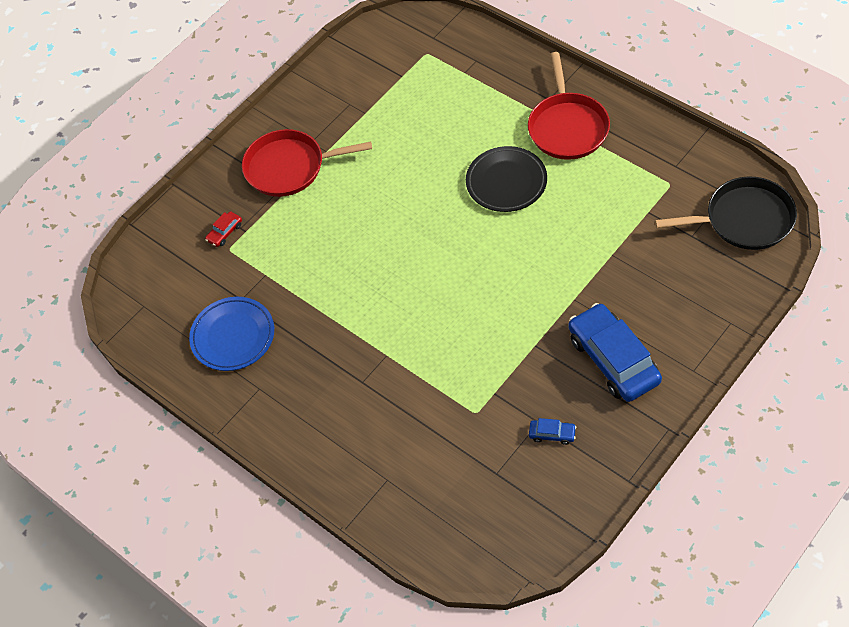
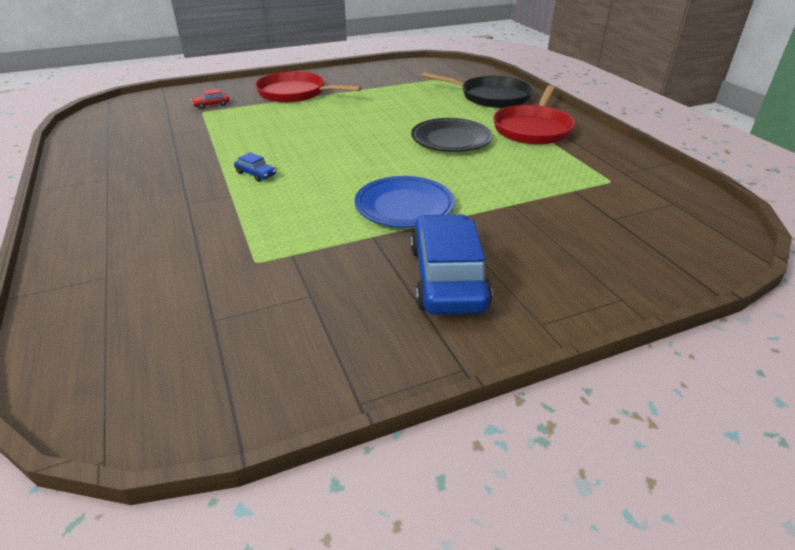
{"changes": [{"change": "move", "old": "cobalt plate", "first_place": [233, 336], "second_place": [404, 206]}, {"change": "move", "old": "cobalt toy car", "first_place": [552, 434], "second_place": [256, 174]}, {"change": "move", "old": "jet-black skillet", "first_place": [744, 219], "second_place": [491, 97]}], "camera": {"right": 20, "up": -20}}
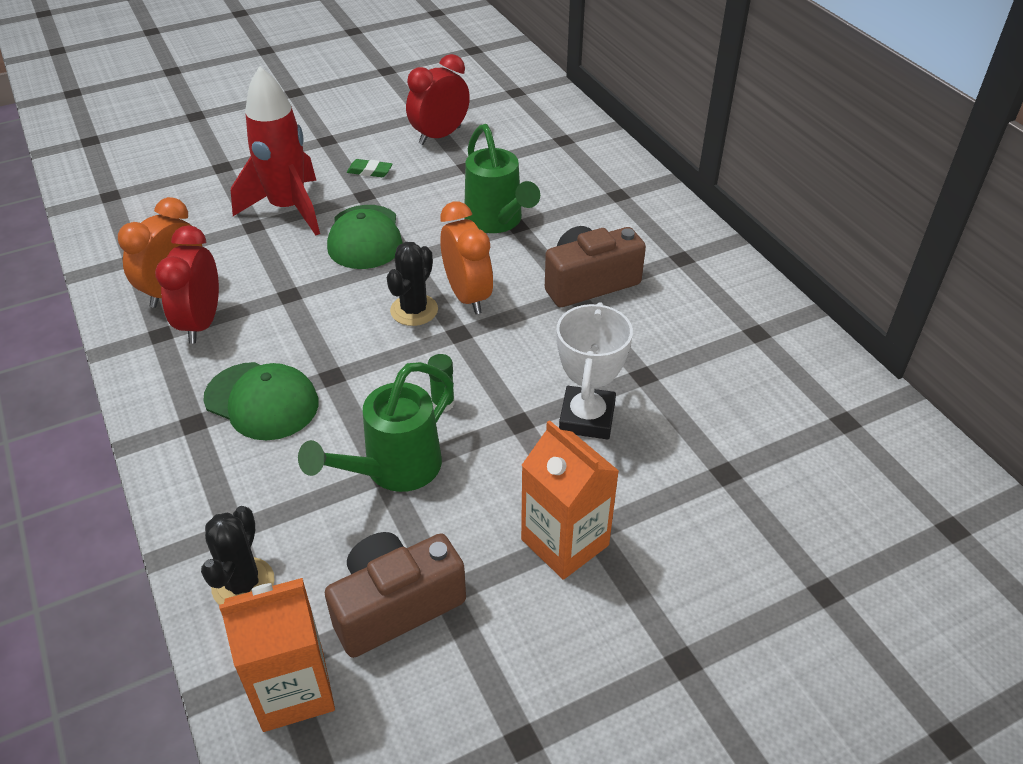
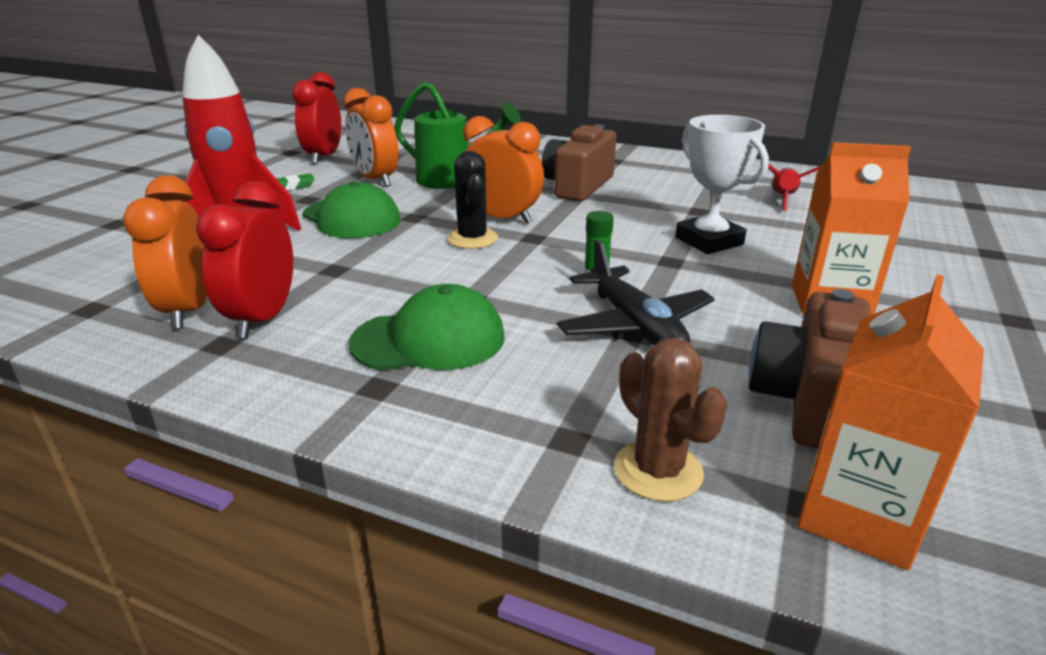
{"changes": [{"change": "insert", "new": "orange-coloured clock", "second_place": [375, 180]}, {"change": "insert", "new": "crimson toy rocket", "second_place": [782, 199]}, {"change": "replace", "old": "leaf-green watering can", "new": "jet-black toy plane", "first_place": [394, 470], "second_place": [634, 325]}, {"change": "recolor", "old": "jet-black saguaro cactus", "new": "russet saguaro cactus", "first_place": [243, 584], "second_place": [658, 471]}, {"change": "rotate", "old": "crimson clock", "first_place": [201, 323], "second_place": [262, 318], "degrees": 45}], "camera": {"right": -40, "up": -15}}
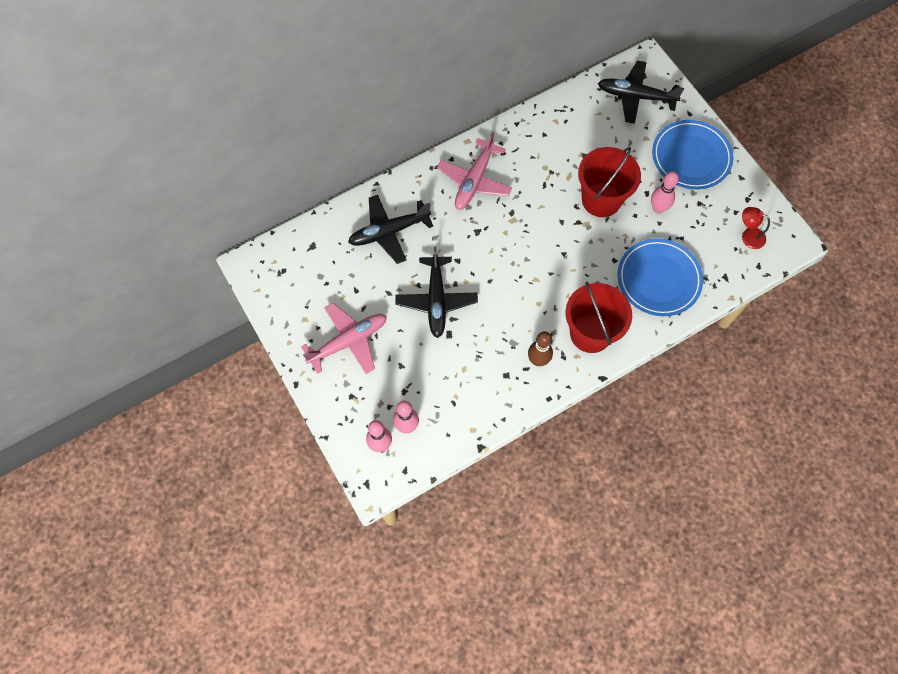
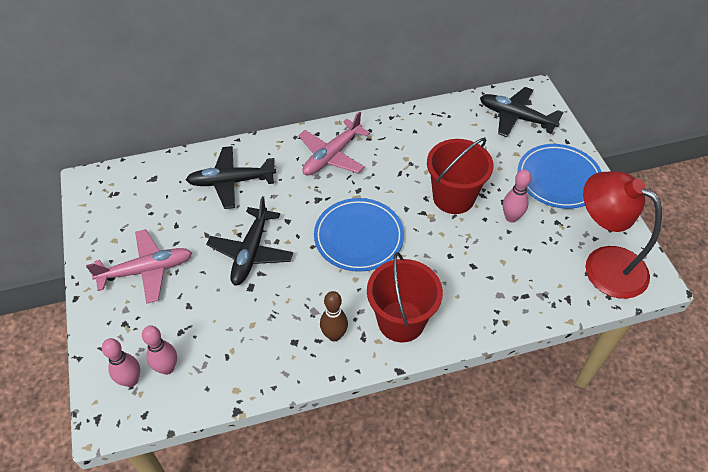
{"changes": [{"change": "move", "old": "cobalt plate", "first_place": [658, 279], "second_place": [358, 237]}, {"change": "resize", "old": "crimson desk lamp", "first_place": [748, 236], "second_place": [603, 264], "factor": 2.35}], "camera": {"right": 15, "up": -15}}
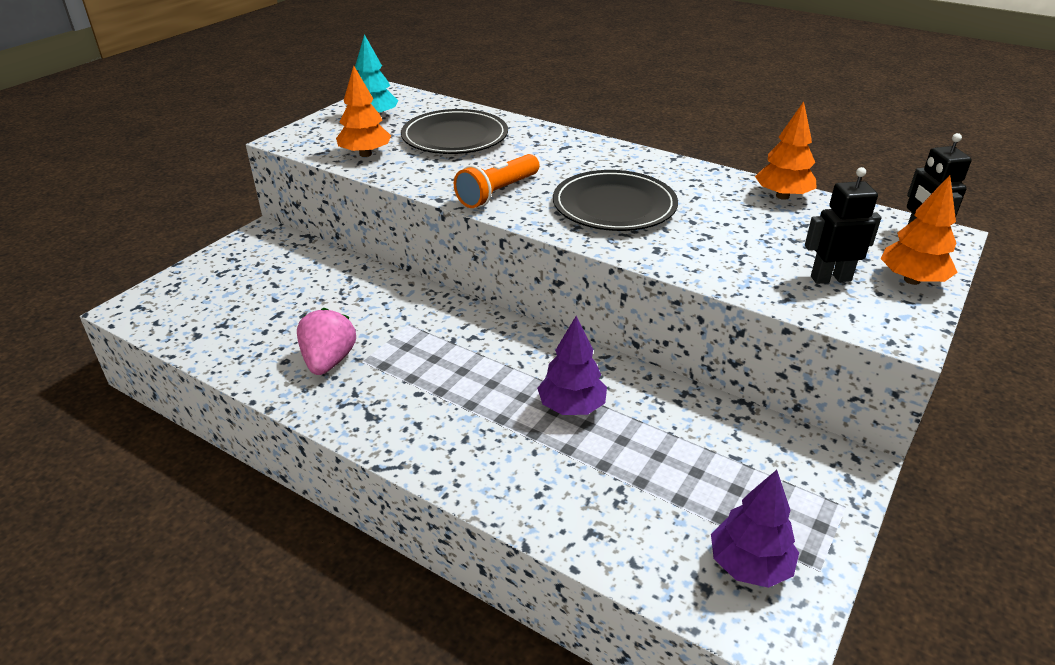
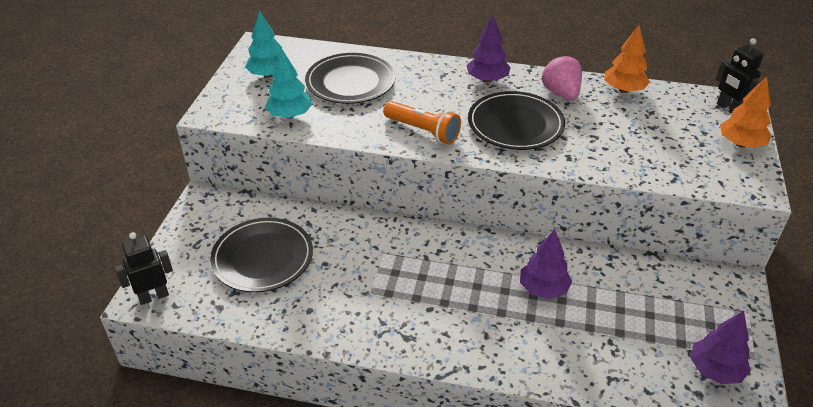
{"changes": [{"change": "insert", "new": "jet-black plate", "second_place": [262, 257]}, {"change": "insert", "new": "violet fir tree", "second_place": [487, 79]}, {"change": "move", "old": "rose-pink berry", "first_place": [329, 361], "second_place": [561, 93]}, {"change": "move", "old": "jet-black toy robot", "first_place": [830, 278], "second_place": [153, 296]}, {"change": "recolor", "old": "orange-coloured fir tree", "new": "aqua fir tree", "first_place": [365, 154], "second_place": [290, 115]}, {"change": "rotate", "old": "orange-coloured flashlight", "first_place": [498, 193], "second_place": [423, 131], "degrees": -75}], "camera": {"right": -20, "up": 5}}
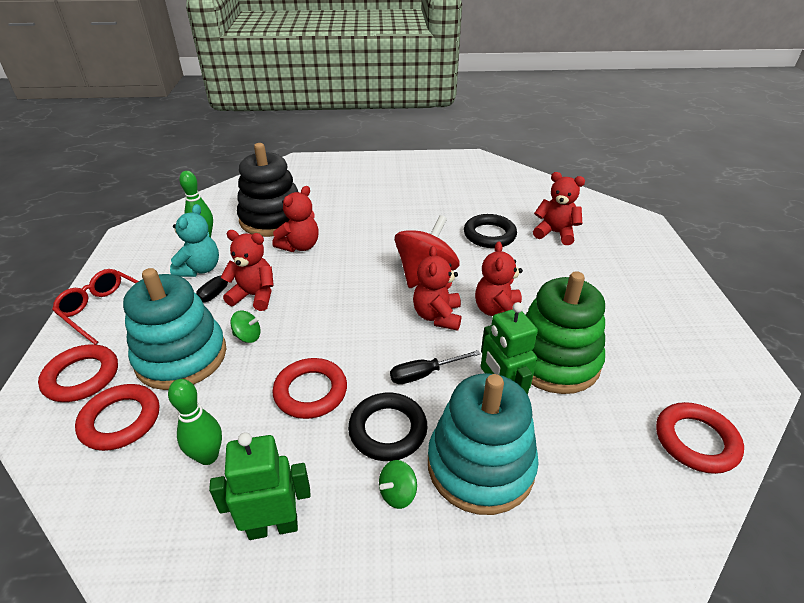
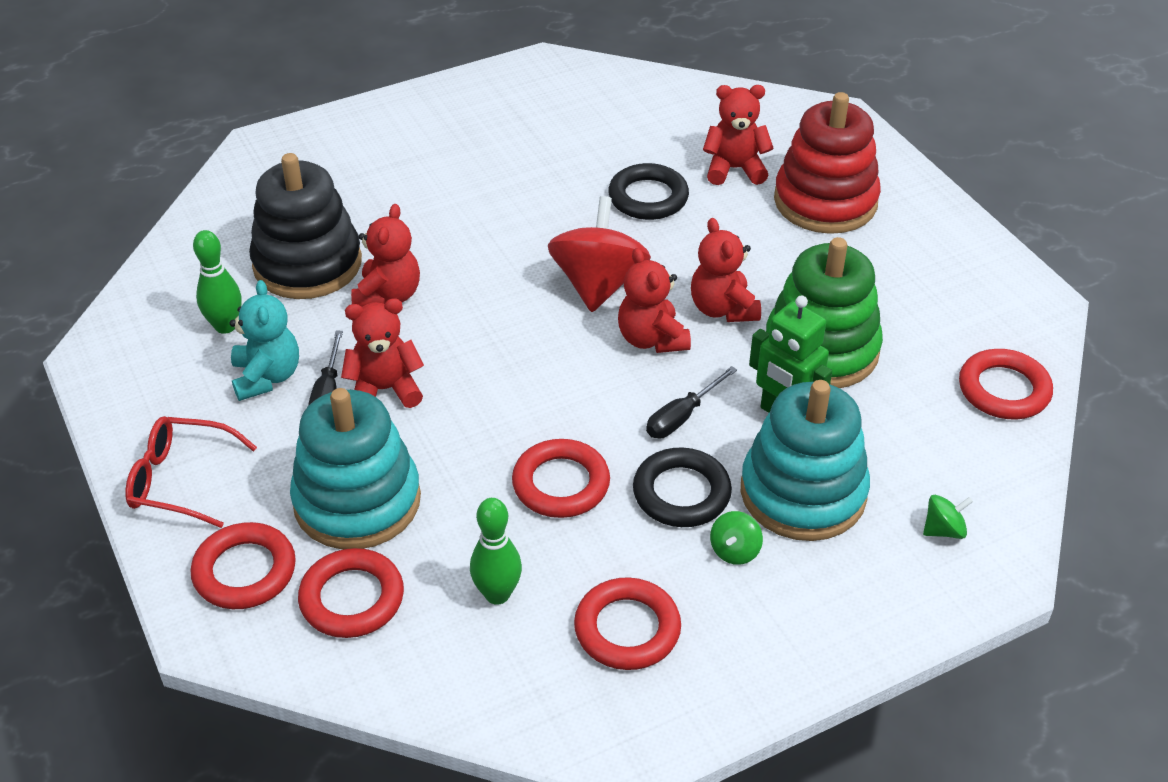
{"changes": [{"change": "insert", "new": "crimson ring stacker", "second_place": [825, 201]}, {"change": "move", "old": "leaf-green whirligig", "first_place": [248, 336], "second_place": [943, 530]}, {"change": "replace", "old": "leaf-green toy robot", "new": "crimson ring", "first_place": [273, 526], "second_place": [627, 629]}], "camera": {"right": -25, "up": 5}}
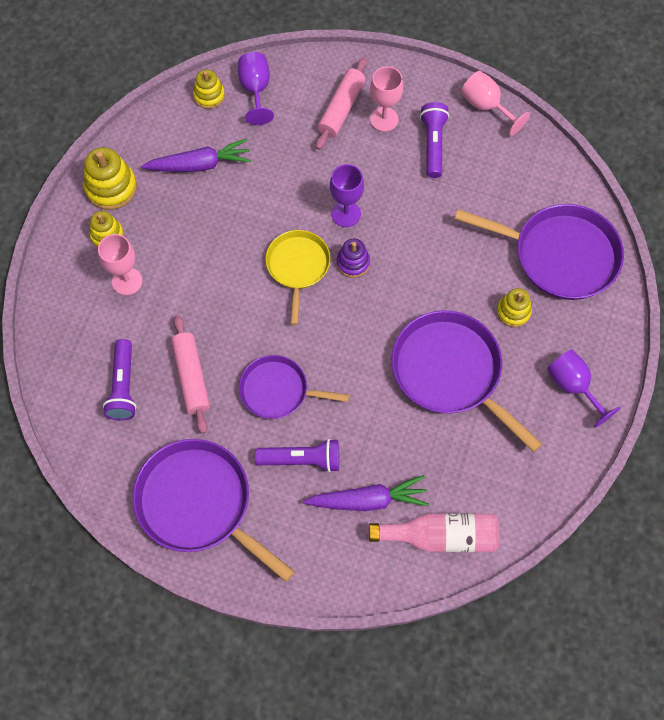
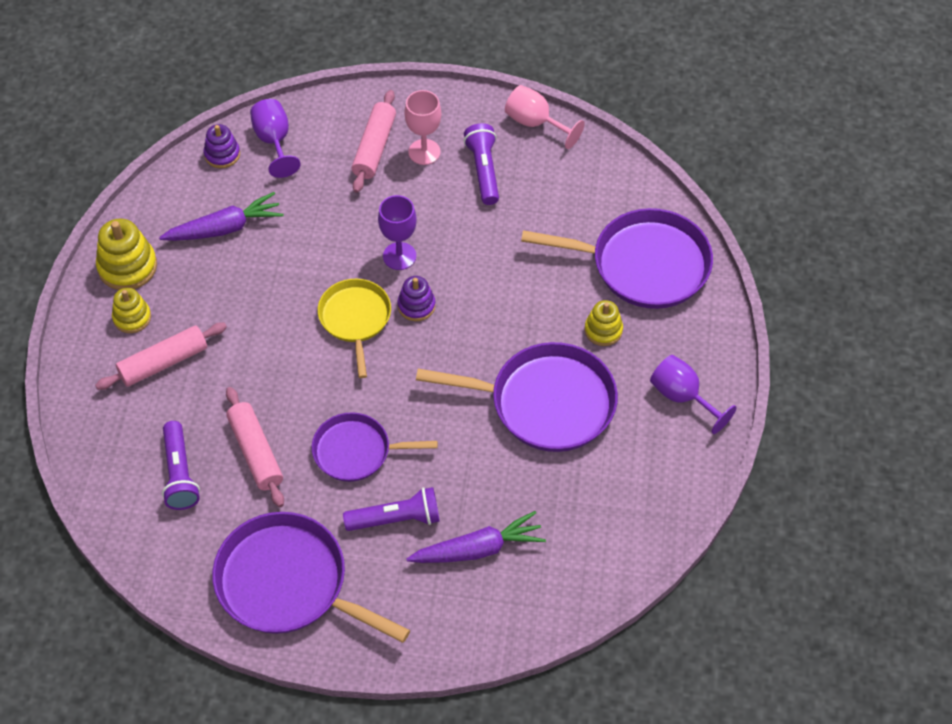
{"changes": [{"change": "delete", "old": "rose-pink drink bottle", "first_place": [440, 536]}, {"change": "replace", "old": "rose-pink goblet", "new": "rose-pink dough roller", "first_place": [127, 281], "second_place": [163, 363]}, {"change": "recolor", "old": "yellow ring stacker", "new": "violet ring stacker", "first_place": [209, 96], "second_place": [222, 154]}, {"change": "rotate", "old": "violet skillet", "first_place": [450, 372], "second_place": [545, 403], "degrees": 150}], "camera": {"right": -10, "up": -10}}
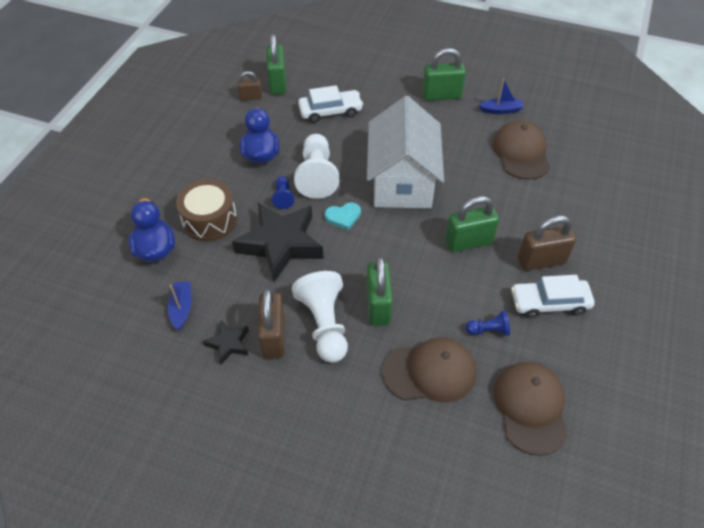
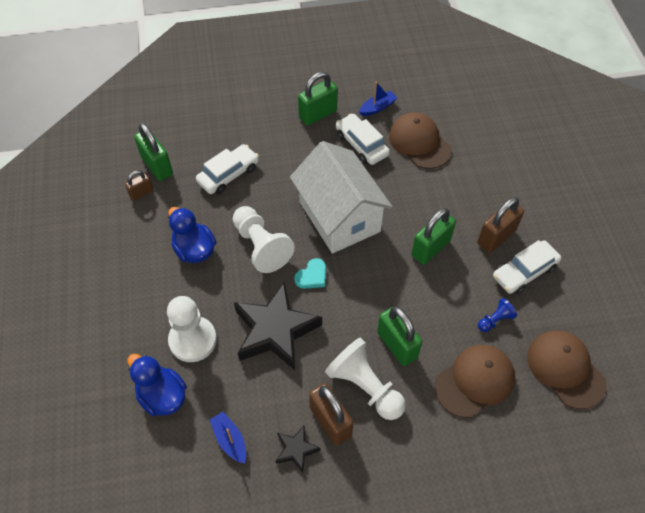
{"changes": [{"change": "delete", "old": "cobalt game pawn", "first_place": [283, 197]}, {"change": "insert", "new": "white toy car", "second_place": [361, 144]}, {"change": "replace", "old": "russet snare drum", "new": "white game pawn", "first_place": [209, 220], "second_place": [193, 340]}], "camera": {"right": -30, "up": 5}}
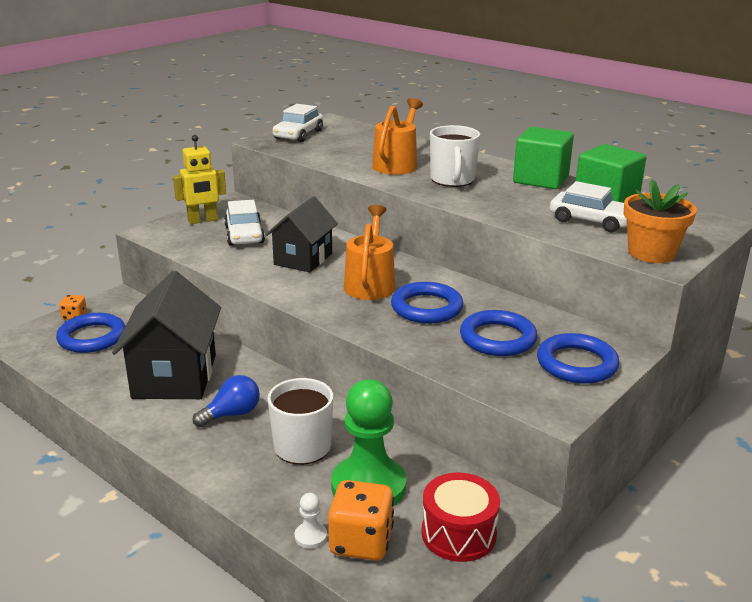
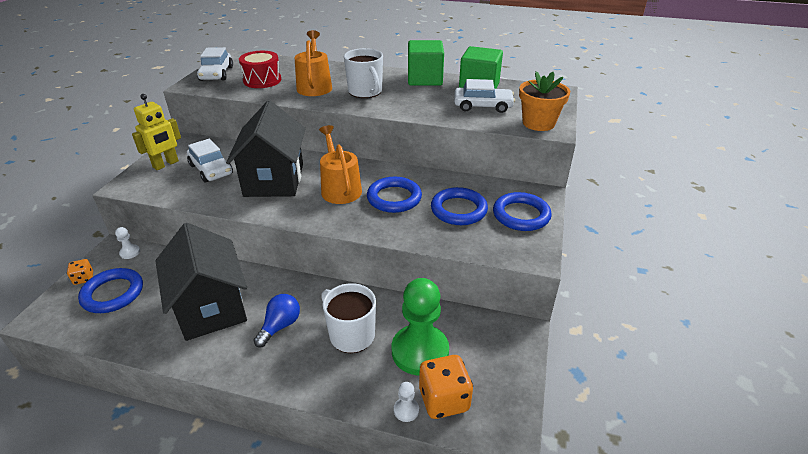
{"changes": [{"change": "insert", "new": "white game pawn", "second_place": [130, 252]}, {"change": "move", "old": "crimson snare drum", "first_place": [458, 533], "second_place": [262, 80]}, {"change": "resize", "old": "jet-black house", "first_place": [303, 259], "second_place": [274, 180], "factor": 1.51}], "camera": {"right": -25, "up": 10}}
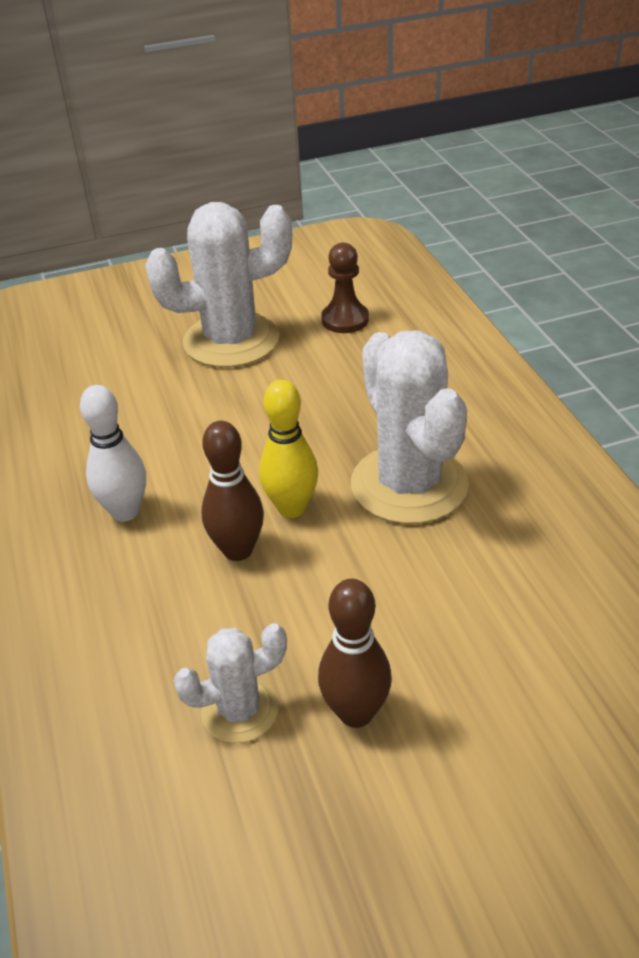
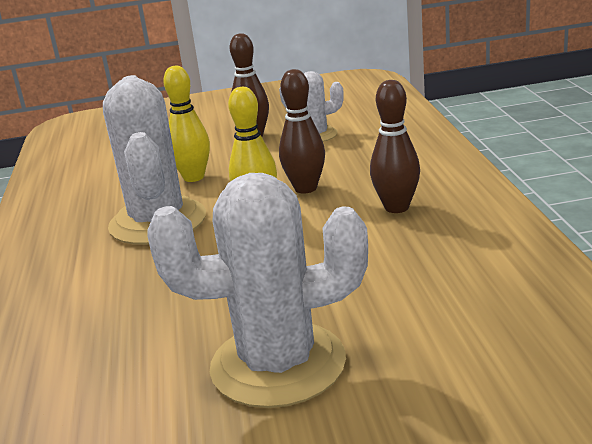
{"changes": [{"change": "delete", "old": "russet game pawn", "first_place": [345, 320]}, {"change": "insert", "new": "yellow tenpin", "second_place": [194, 177]}, {"change": "recolor", "old": "white tenpin", "new": "russet tenpin", "first_place": [125, 511], "second_place": [396, 207]}], "camera": {"right": -170, "up": -15}}
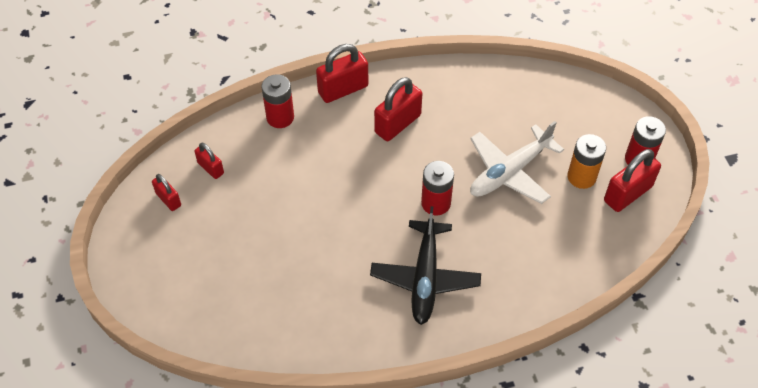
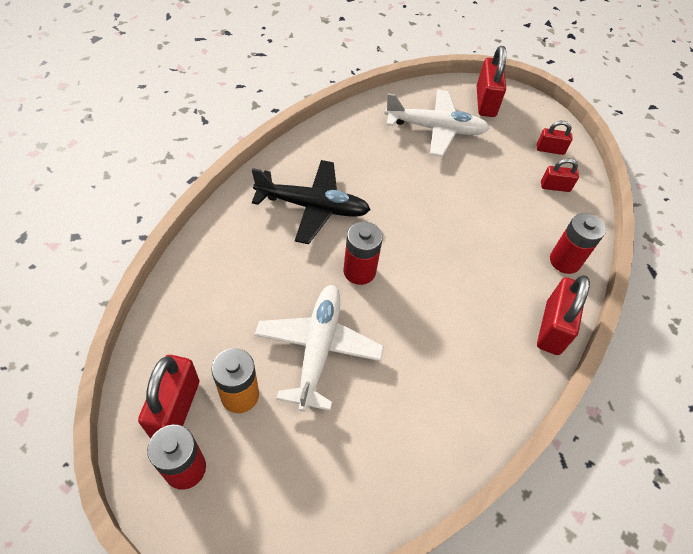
{"changes": [{"change": "insert", "new": "white toy plane", "second_place": [436, 129]}, {"change": "move", "old": "crimson lock", "first_place": [398, 124], "second_place": [485, 102]}, {"change": "rotate", "old": "jet-black toy plane", "first_place": [425, 278], "second_place": [313, 207], "degrees": 135}], "camera": {"right": 135, "up": 0}}
